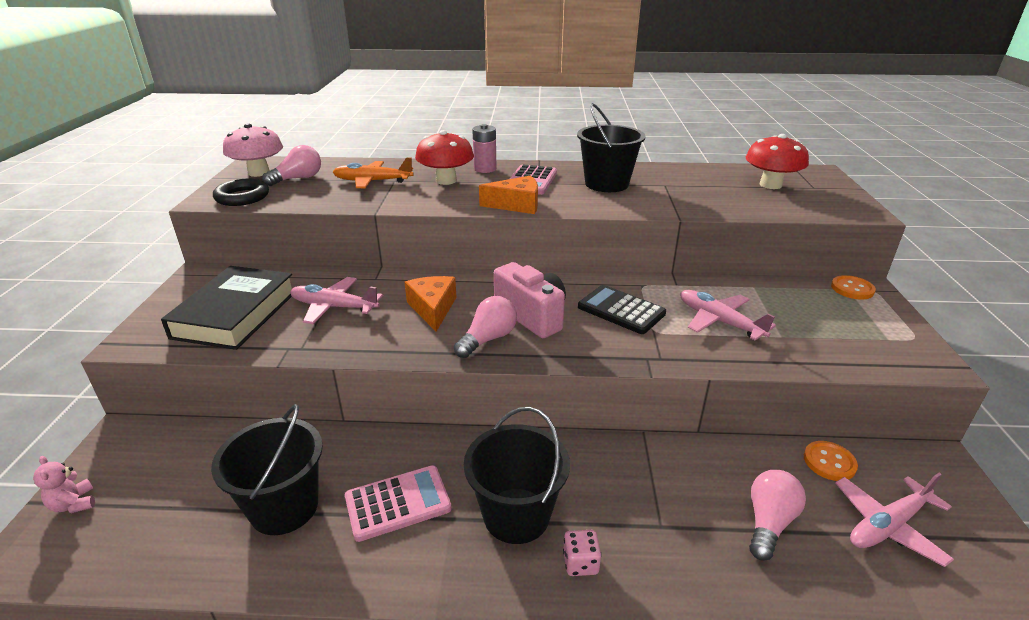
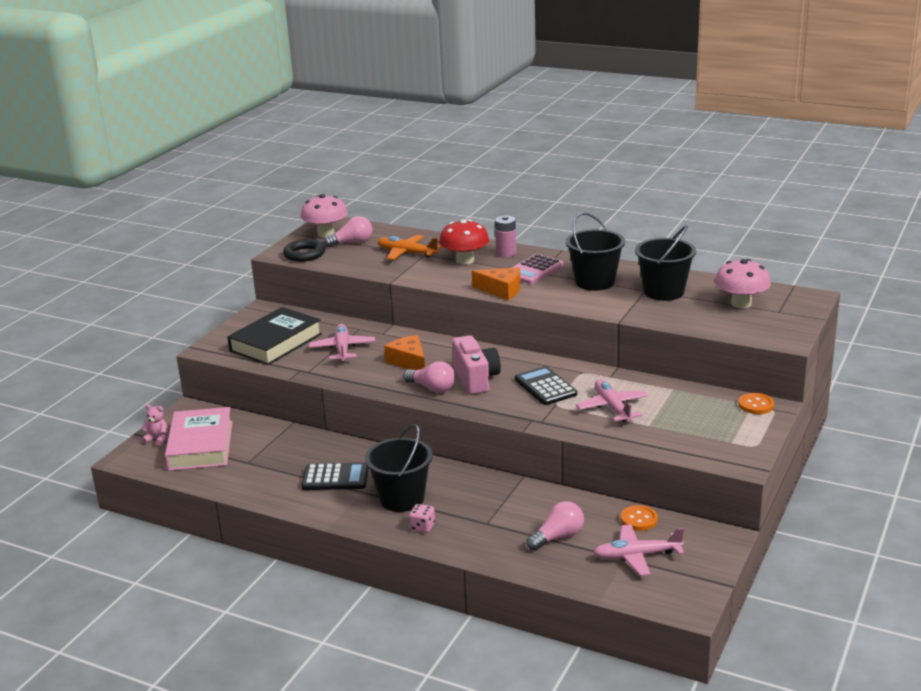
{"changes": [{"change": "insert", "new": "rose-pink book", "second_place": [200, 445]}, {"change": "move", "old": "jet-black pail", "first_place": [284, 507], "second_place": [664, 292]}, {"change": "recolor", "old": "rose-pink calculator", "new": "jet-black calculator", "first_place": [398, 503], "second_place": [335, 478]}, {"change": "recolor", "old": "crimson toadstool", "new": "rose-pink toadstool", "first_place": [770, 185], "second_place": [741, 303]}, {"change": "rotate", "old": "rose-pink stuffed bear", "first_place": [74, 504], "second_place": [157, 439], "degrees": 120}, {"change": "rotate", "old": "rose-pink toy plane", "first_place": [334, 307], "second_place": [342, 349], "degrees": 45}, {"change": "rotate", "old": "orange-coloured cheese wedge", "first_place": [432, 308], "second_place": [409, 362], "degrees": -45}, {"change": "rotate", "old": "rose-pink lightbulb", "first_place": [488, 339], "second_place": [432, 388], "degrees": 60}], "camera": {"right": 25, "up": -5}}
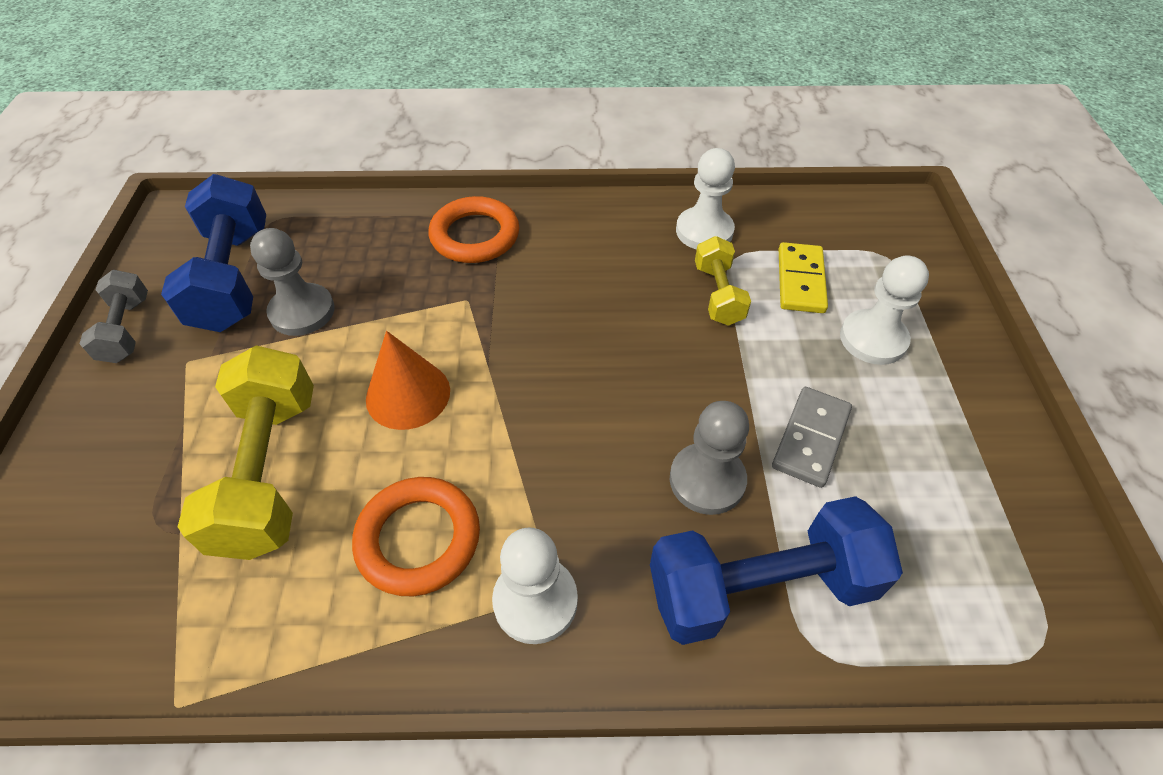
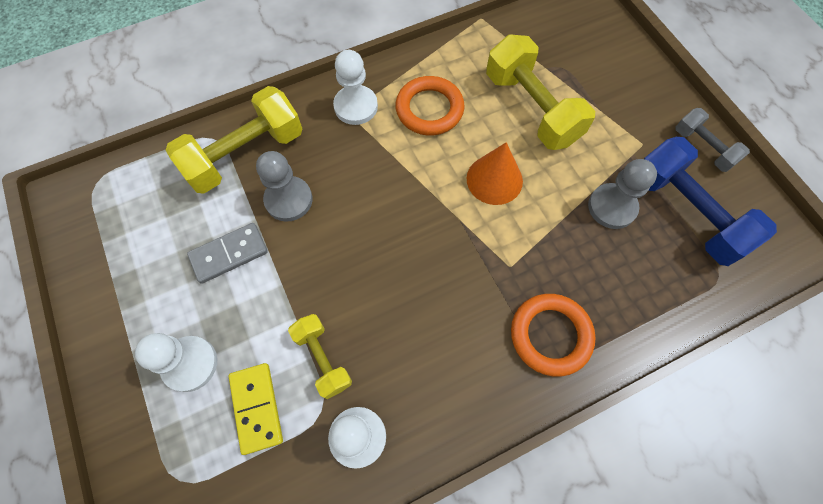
{"changes": [{"change": "recolor", "old": "cobalt hand weight", "new": "yellow hand weight", "first_place": [760, 587], "second_place": [245, 154]}, {"change": "rotate", "old": "ash-grey domino tile", "first_place": [811, 438], "second_place": [229, 254], "degrees": 60}], "camera": {"right": 155, "up": 15}}
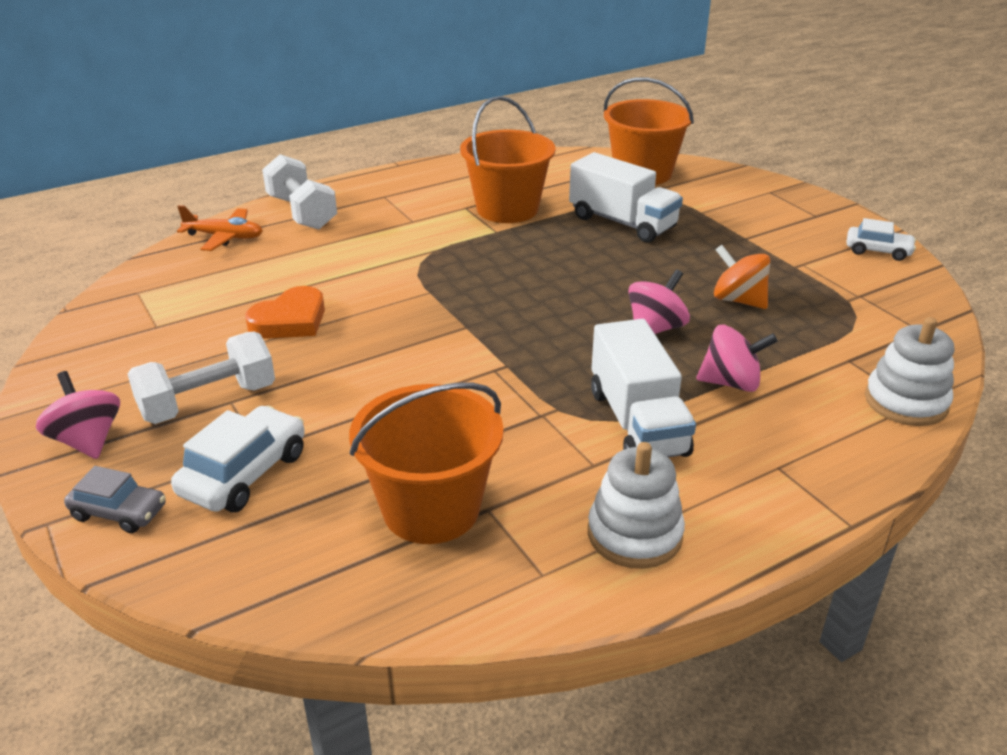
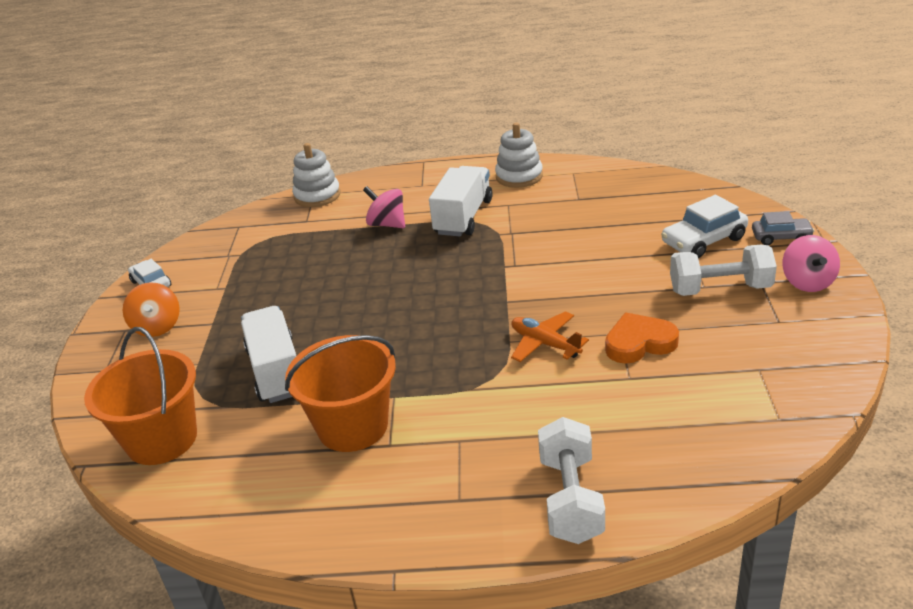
{"changes": [{"change": "delete", "old": "orange-coloured pail", "first_place": [431, 509]}, {"change": "delete", "old": "rose-pink whirligig", "first_place": [655, 328]}, {"change": "move", "old": "orange-coloured toy plane", "first_place": [225, 237], "second_place": [545, 344]}, {"change": "move", "old": "orange-coloured whirligig", "first_place": [738, 300], "second_place": [157, 327]}, {"change": "rotate", "old": "ash-grey toy car", "first_place": [119, 512], "second_place": [781, 237], "degrees": 135}], "camera": {"right": -145, "up": 0}}
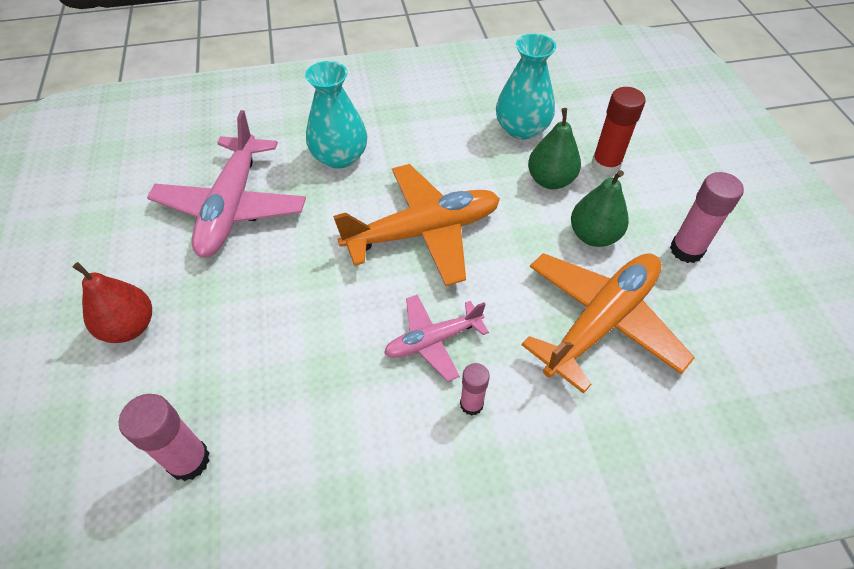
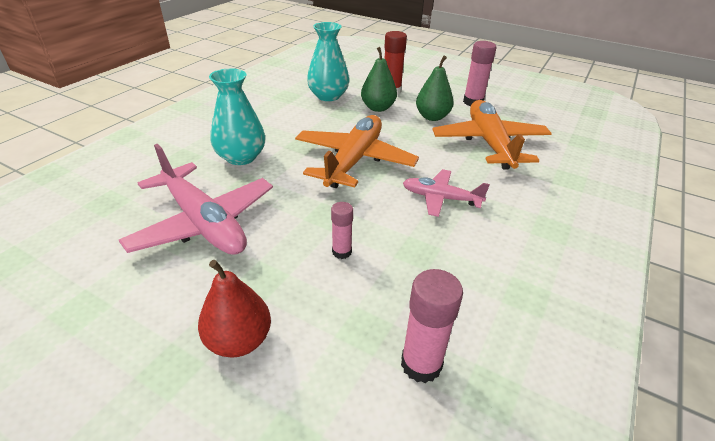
{"changes": [{"change": "move", "old": "rose-pink glue stick", "first_place": [471, 404], "second_place": [342, 252]}, {"change": "rotate", "old": "rose-pink toy plane", "first_place": [433, 340], "second_place": [440, 198], "degrees": 90}], "camera": {"right": -50, "up": -15}}
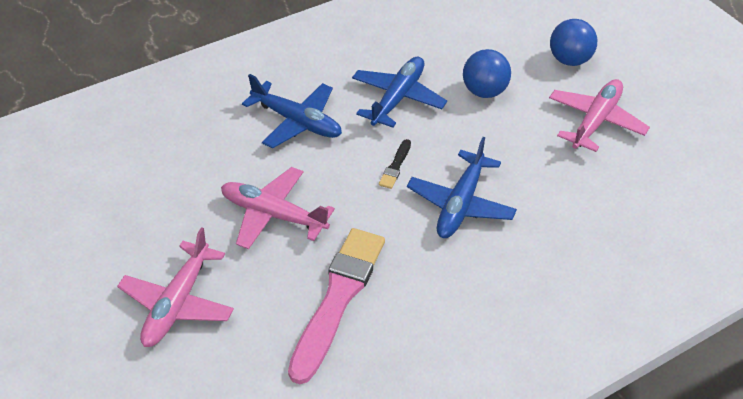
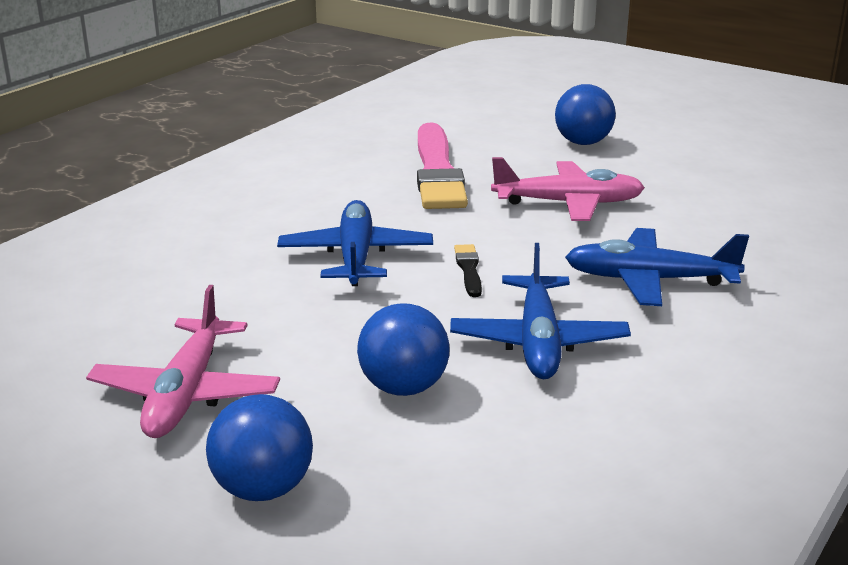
{"changes": [{"change": "replace", "old": "rose-pink toy plane", "new": "cobalt play ball", "first_place": [178, 303], "second_place": [583, 142]}], "camera": {"right": 155, "up": -20}}
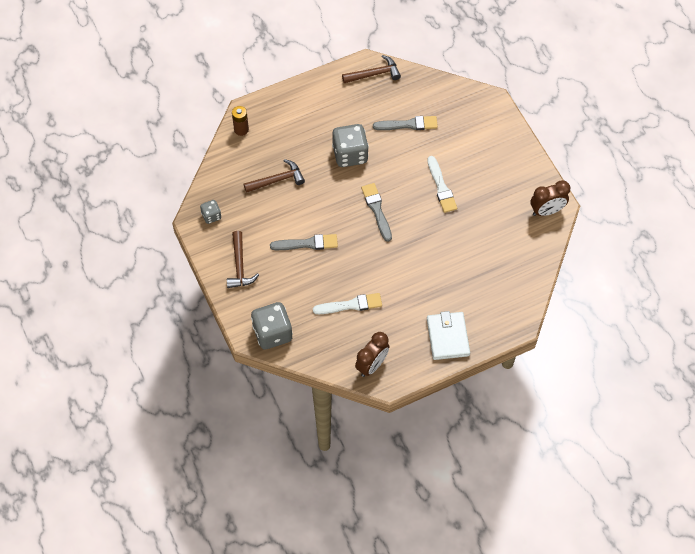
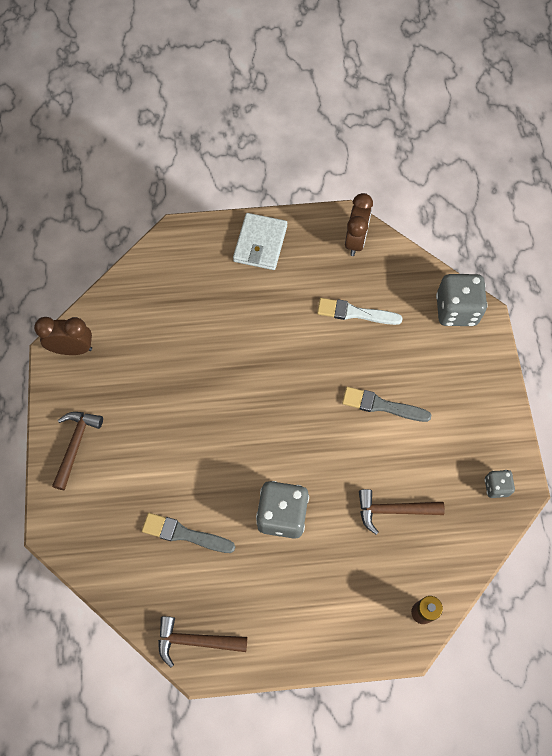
{"changes": [{"change": "delete", "old": "ash-grey brush", "first_place": [377, 210]}, {"change": "delete", "old": "white brush", "first_place": [441, 187]}, {"change": "move", "old": "russet claw hammer", "first_place": [239, 266], "second_place": [76, 445]}, {"change": "rotate", "old": "russet clock", "first_place": [372, 365], "second_place": [355, 241], "degrees": 135}], "camera": {"right": -160, "up": 5}}
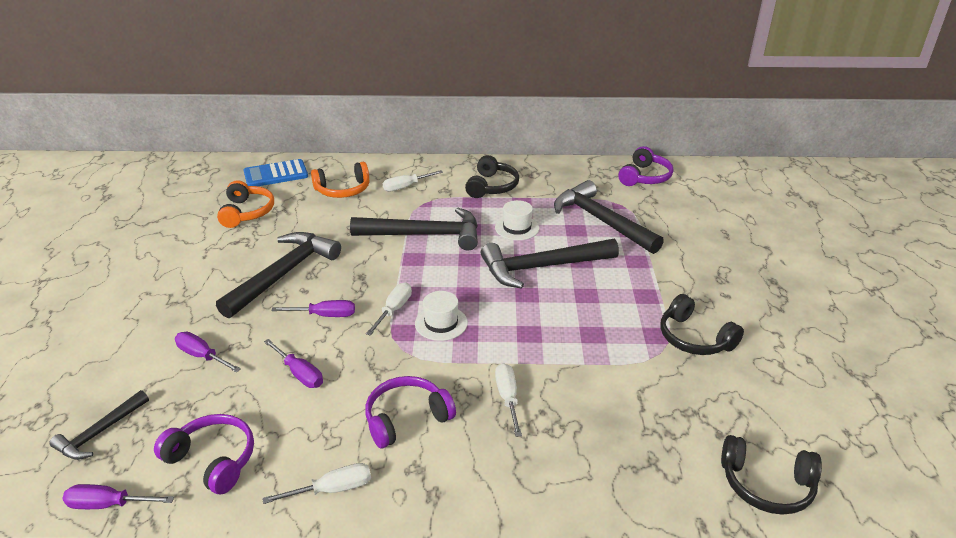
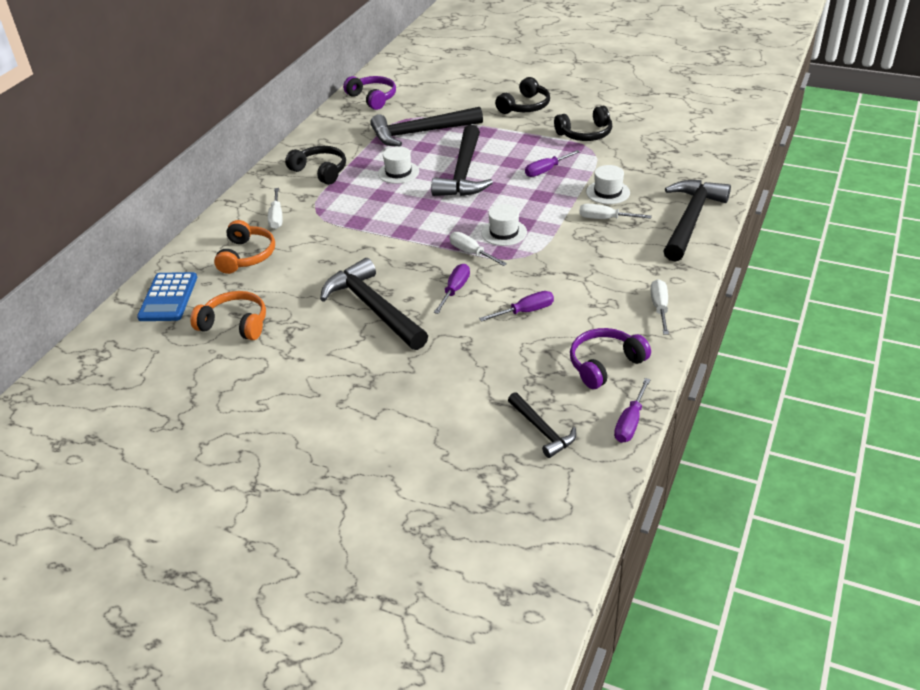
{"changes": [{"change": "delete", "old": "violet over-ear headphones", "first_place": [406, 418]}, {"change": "insert", "new": "white tall hat", "second_place": [608, 192]}, {"change": "move", "old": "violet screwdriver", "first_place": [202, 356], "second_place": [546, 170]}, {"change": "move", "old": "jet-black claw hammer", "first_place": [424, 235], "second_place": [690, 220]}, {"change": "move", "old": "jet-black over-ear headphones", "first_place": [766, 485], "second_place": [525, 106]}], "camera": {"right": -65, "up": 5}}
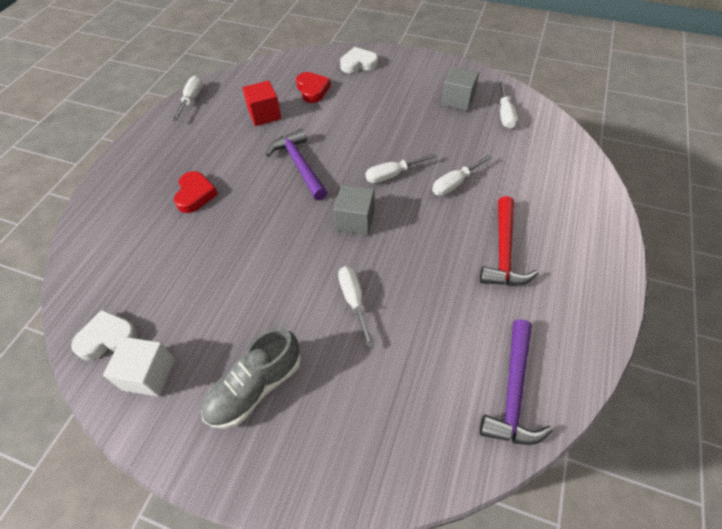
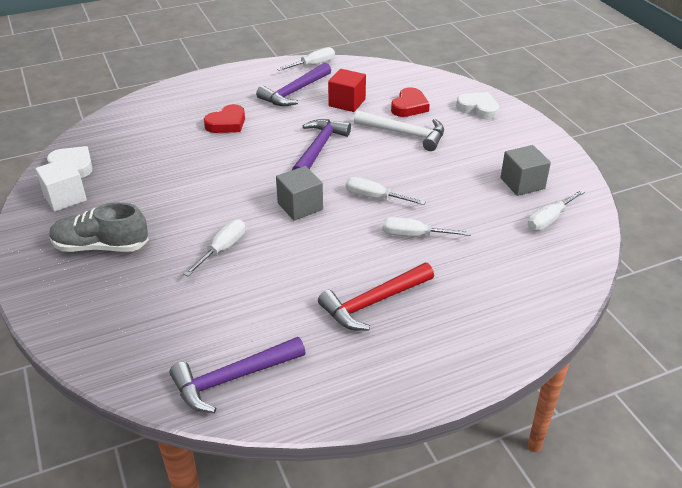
{"changes": [{"change": "insert", "new": "violet claw hammer", "second_place": [294, 92]}, {"change": "insert", "new": "white claw hammer", "second_place": [405, 134]}], "camera": {"right": 45, "up": -15}}
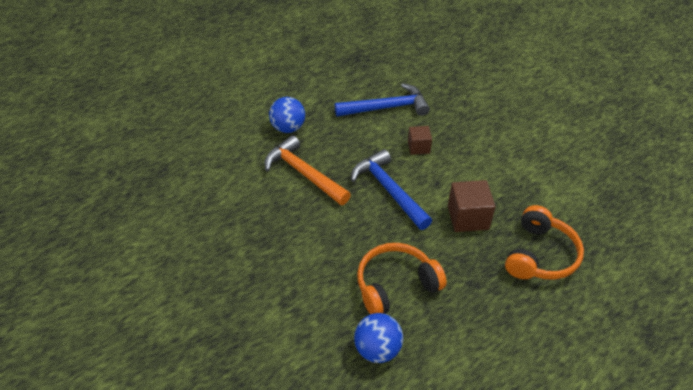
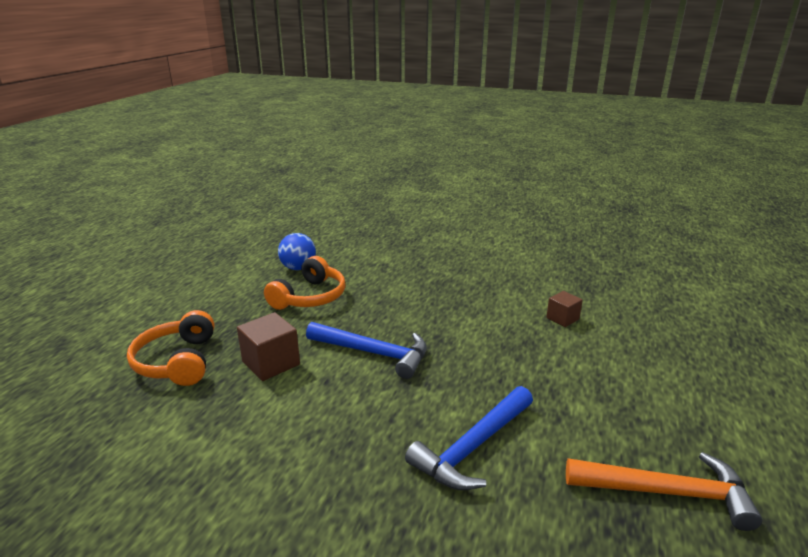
{"changes": [{"change": "delete", "old": "cobalt play ball", "first_place": [288, 128]}, {"change": "move", "old": "orange-coloured claw hammer", "first_place": [304, 174], "second_place": [666, 492]}, {"change": "move", "old": "russet solid cube", "first_place": [418, 147], "second_place": [562, 318]}], "camera": {"right": 145, "up": -20}}
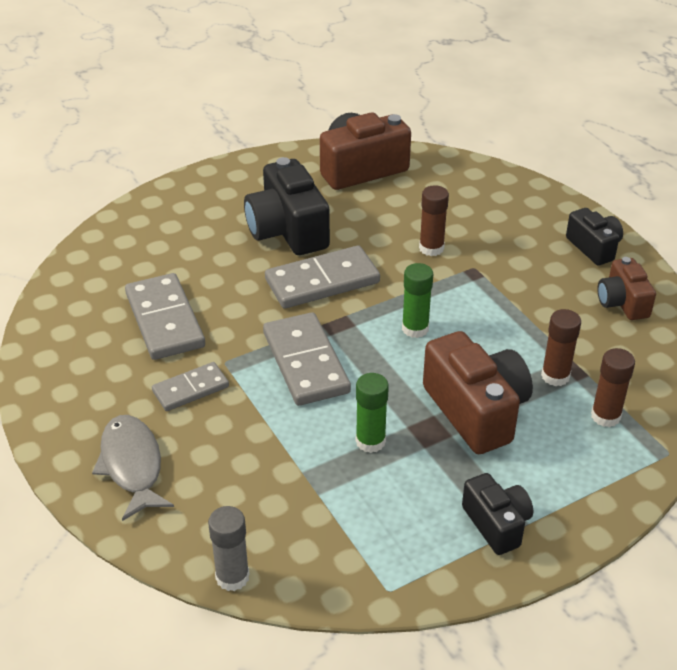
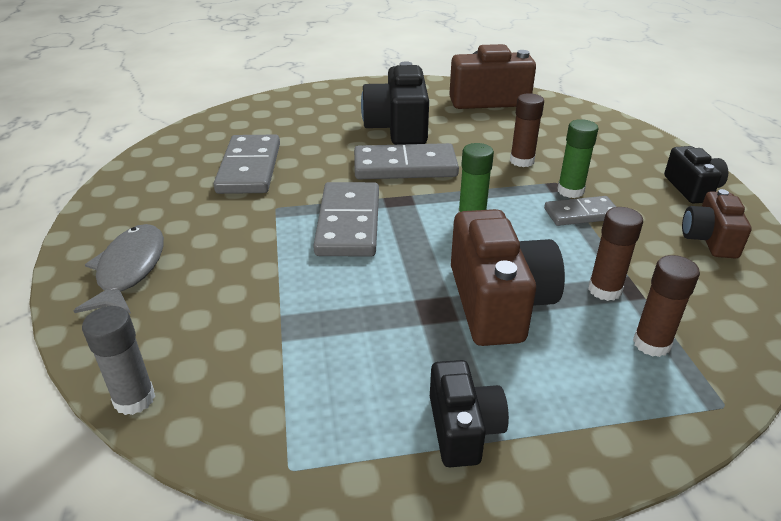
{"changes": [{"change": "move", "old": "ash-grey domino tile", "first_place": [191, 389], "second_place": [581, 214]}, {"change": "move", "old": "leaf-green glue stick", "first_place": [370, 441], "second_place": [570, 191]}], "camera": {"right": 20, "up": -5}}
